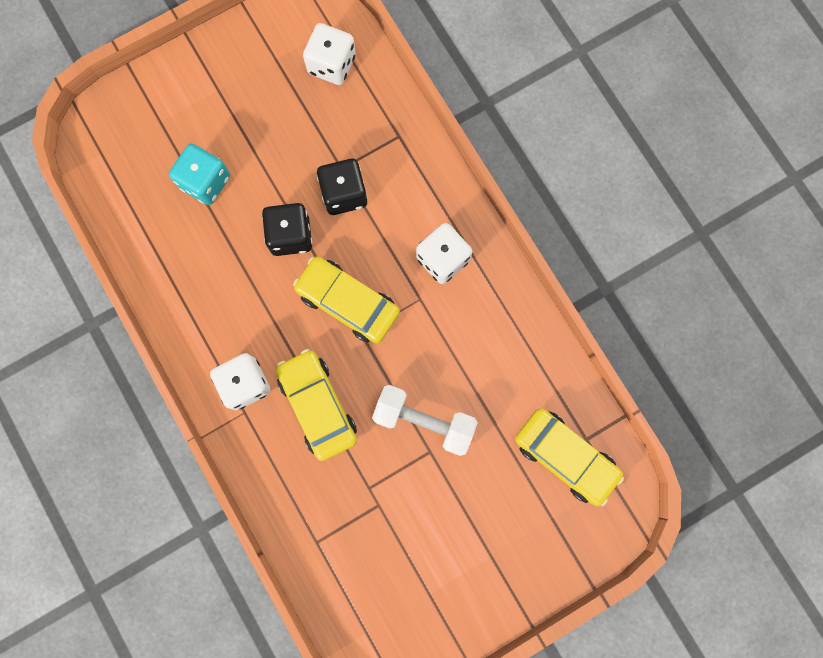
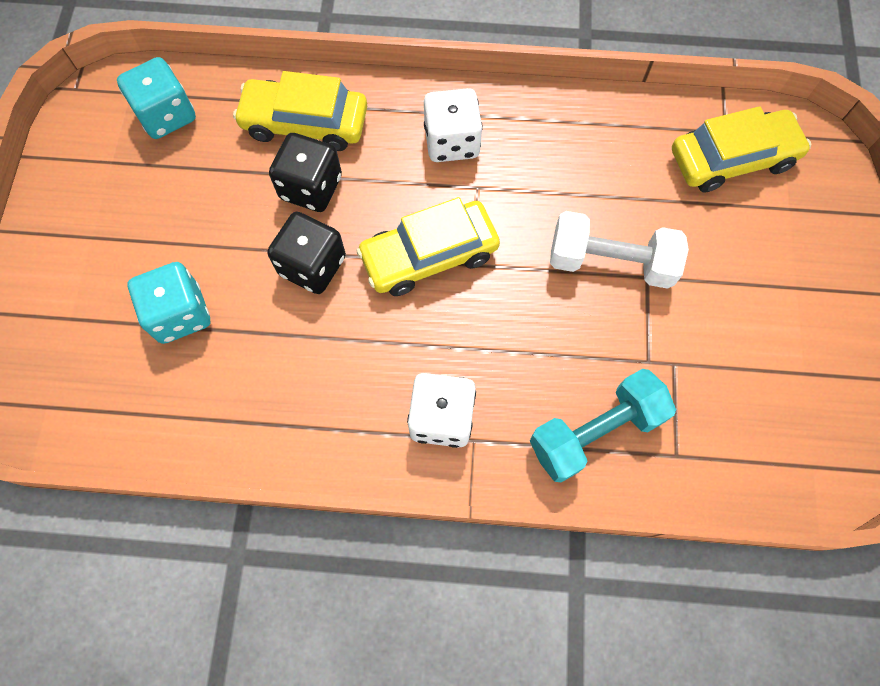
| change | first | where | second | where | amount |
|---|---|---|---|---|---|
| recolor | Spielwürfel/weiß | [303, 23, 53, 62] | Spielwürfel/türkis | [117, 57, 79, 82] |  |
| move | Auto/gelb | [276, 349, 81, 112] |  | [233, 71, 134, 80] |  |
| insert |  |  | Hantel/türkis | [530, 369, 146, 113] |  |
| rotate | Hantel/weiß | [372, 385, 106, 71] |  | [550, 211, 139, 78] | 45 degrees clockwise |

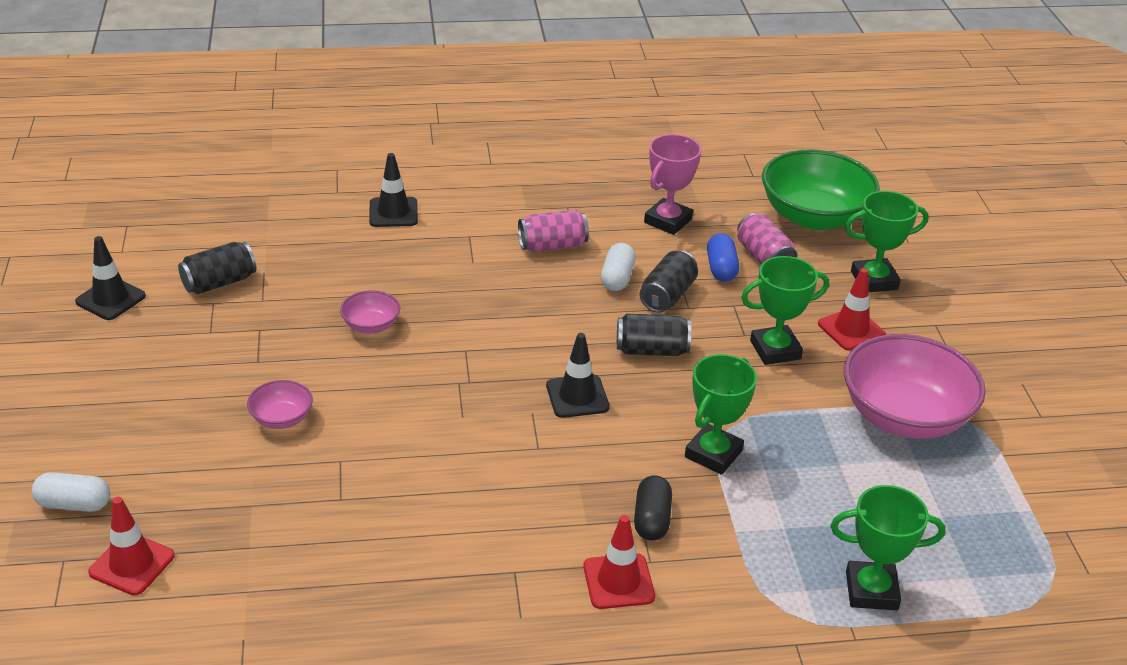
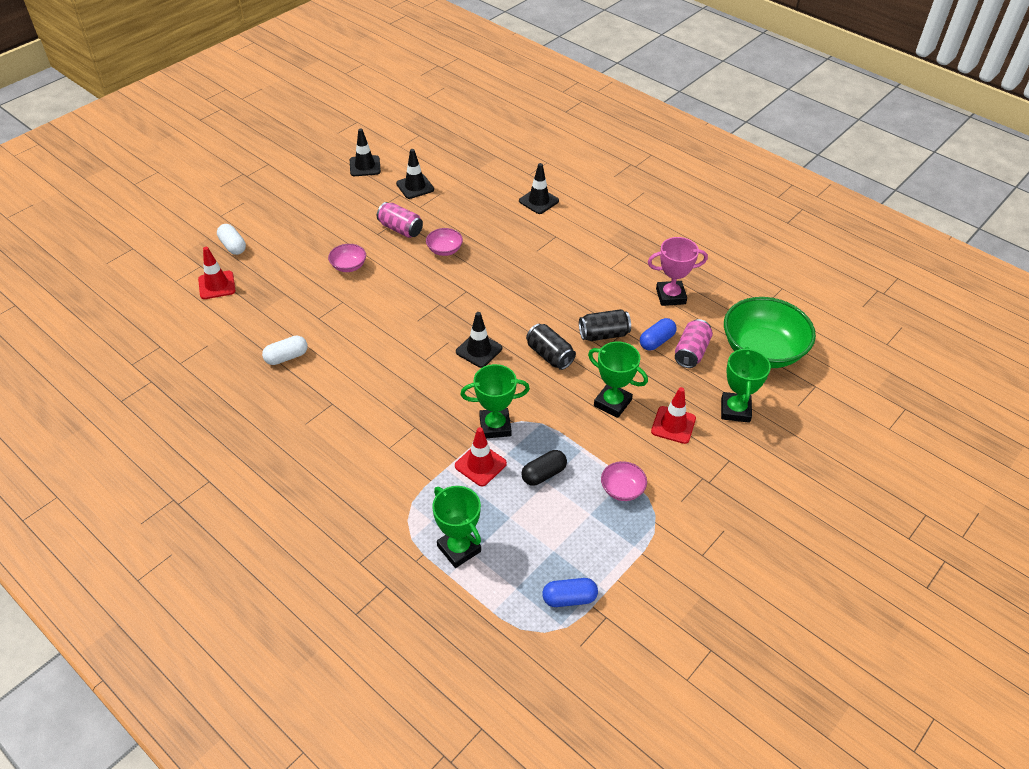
| change | first | where | second | where | amount |
|---|---|---|---|---|---|
| move | Kapsel/weiß | [601, 243, 35, 48] |  | [262, 336, 46, 29] |  |
| move | Dose/rosa | [518, 210, 71, 42] |  | [377, 202, 46, 36] |  |
| replace | Dose/schwarz | [178, 242, 78, 52] | Leitkegel/schwarz | [396, 149, 38, 50] |  |
| move | Leitkegel/rot | [583, 515, 72, 94] |  | [455, 427, 52, 59] |  |
| move | Kapsel/schwarz | [634, 476, 38, 65] |  | [521, 450, 46, 36] |  |
| insert |  |  | Kapsel/blau | [542, 578, 56, 29] |  |
| resize | Schüssel/rosa | [844, 334, 142, 105] |  | [601, 461, 46, 40] | x0.46 |
| rotate | Pokal/grün | [845, 191, 84, 101] |  | [721, 347, 50, 76] | 60 degrees clockwise |

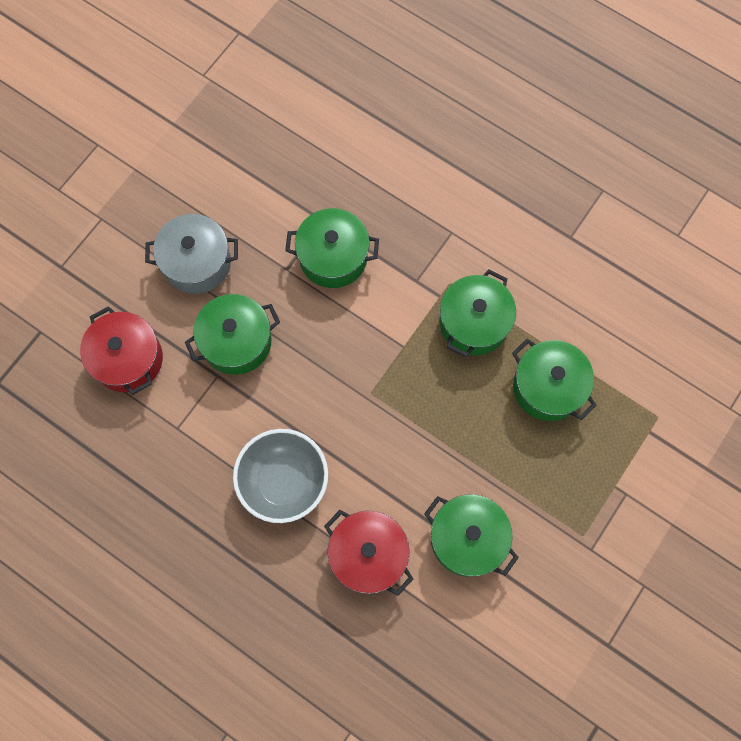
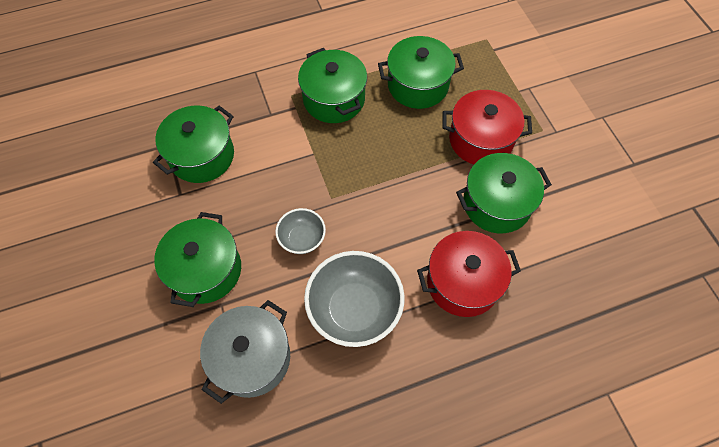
| change | first | where | second | where | amount |
|---|---|---|---|---|---|
| move | Kochtopf/grau | [145, 214, 93, 80] |  | [200, 300, 90, 104] |  |
| insert |  |  | Schüssel/grau | [275, 208, 51, 46] |  |
| move | Kochtopf/rot | [80, 306, 83, 89] |  | [442, 90, 90, 74] |  |

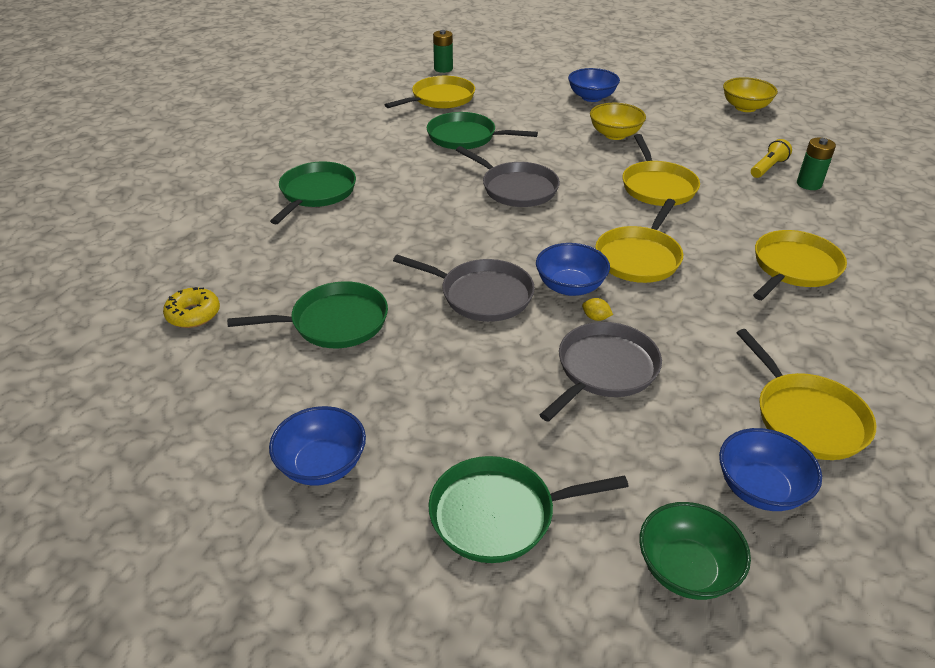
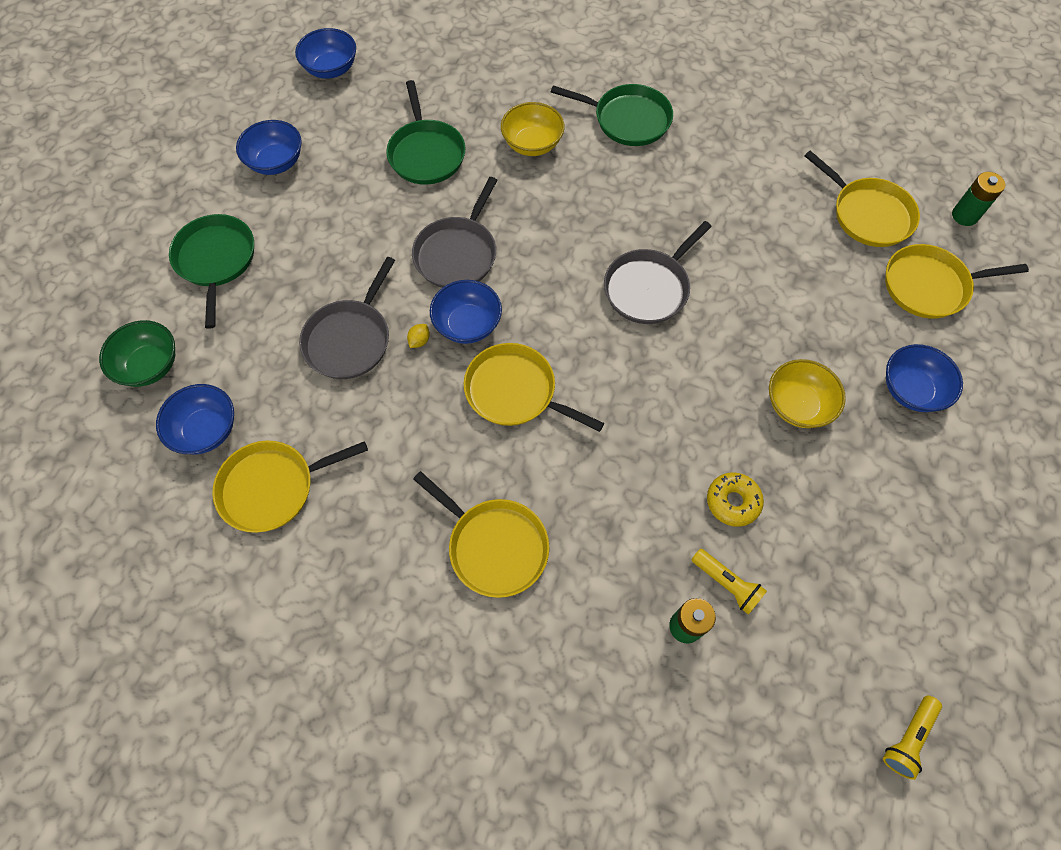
| change | first | where | second | where | amount |
|---|---|---|---|---|---|
| insert |  |  | Schüssel/blau | [295, 28, 61, 51] |  |
| rotate | Pfanne/grau | [540, 322, 122, 100] |  | [299, 257, 96, 122] | 75 degrees clockwise |
| move | Schüssel/gelb | [723, 77, 55, 35] |  | [501, 102, 64, 54] |  |
| move | Donut/gelb | [163, 287, 57, 41] |  | [707, 473, 57, 54] |  |
| insert |  |  | Taschenlampe/gelb | [883, 695, 59, 85] |  |
| move | Pfanne/gelb | [622, 134, 78, 72] |  | [885, 244, 144, 75] |  |
| delete | Pfanne/grün | [427, 112, 111, 38] |  |  |  |

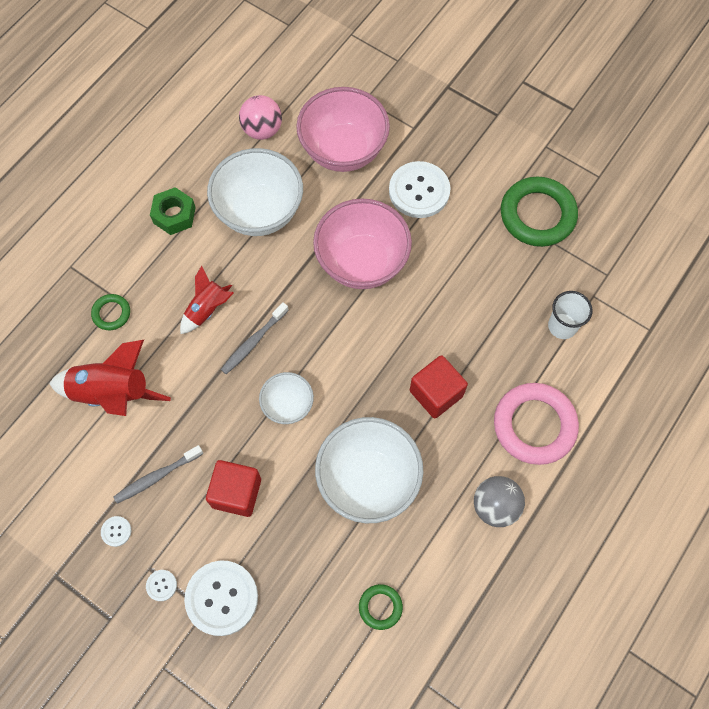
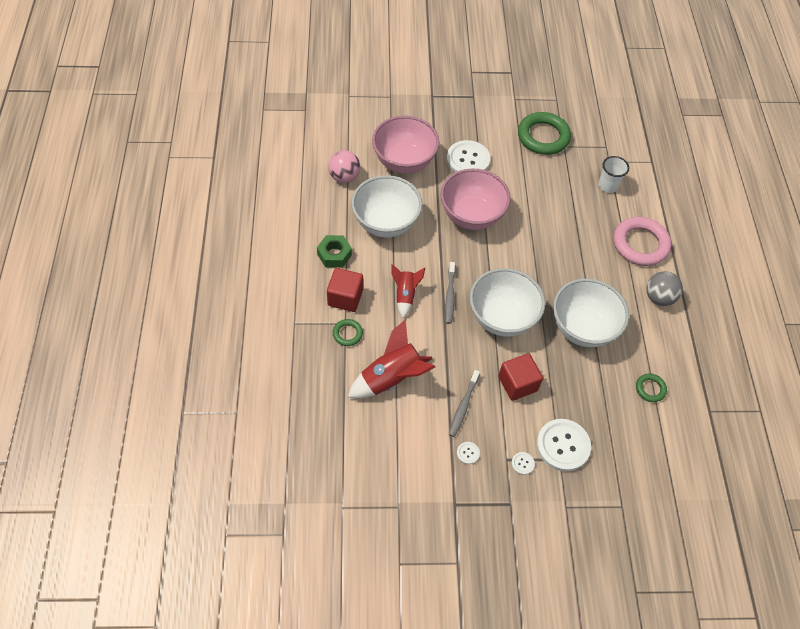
| change | first | where | second | where | amount |
|---|---|---|---|---|---|
| move | Kubus/rot | [410, 355, 58, 63] |  | [327, 268, 36, 44] |  |
| resize | Schüssel/weiß | [259, 372, 55, 52] |  | [470, 268, 75, 68] | x1.88 |

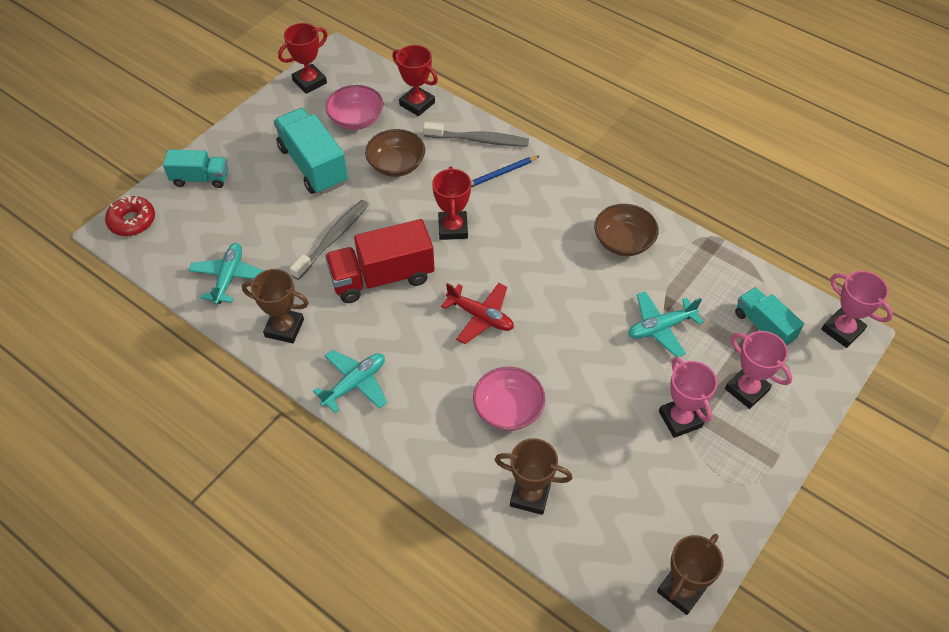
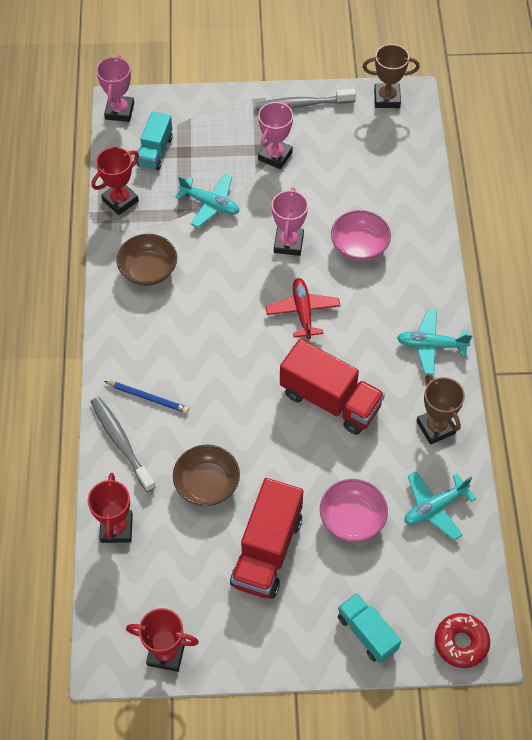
| change | first | where | second | where | amount |
|---|---|---|---|---|---|
| move | Pokal/rot | [432, 166, 39, 74] |  | [91, 147, 48, 68] |  |
| recolor | Lastwagen/türkis | [274, 108, 74, 86] | Lastwagen/rot | [230, 478, 73, 121] |  |
| move | Zahnbürste/grau | [290, 200, 79, 80] |  | [255, 89, 101, 22] |  |
| move | Pokal/rosa | [725, 331, 67, 78] |  | [272, 187, 36, 69] |  |
| move | Schüssel/rosa | [325, 85, 58, 45] |  | [320, 479, 68, 63] |  |
| delete | Pokal/braun | [495, 438, 77, 77] |  |  |  |

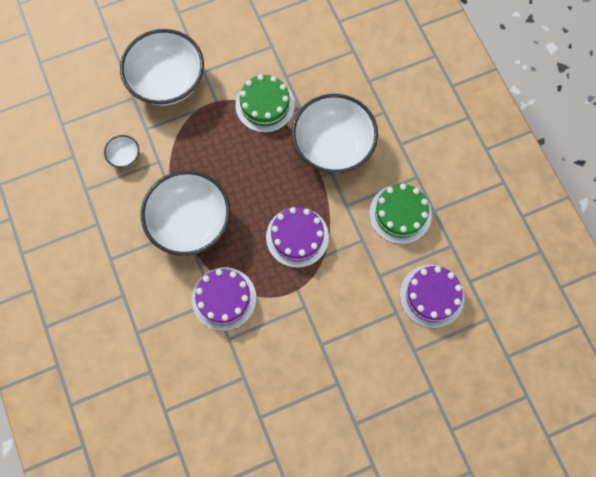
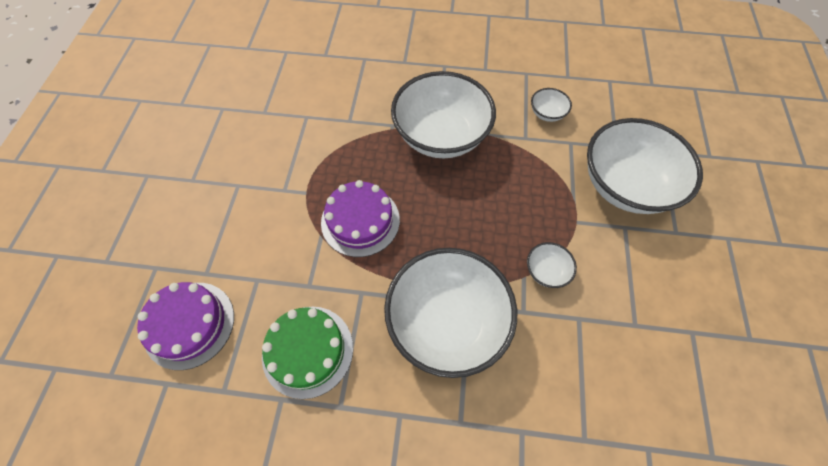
| change | first | where | second | where | amount |
|---|---|---|---|---|---|
| replace | Kuchen/grün | [235, 75, 60, 58] | Schüssel/weiß | [527, 242, 50, 46] |  |
| delete | Kuchen/lila | [192, 267, 64, 64] |  |  |  |

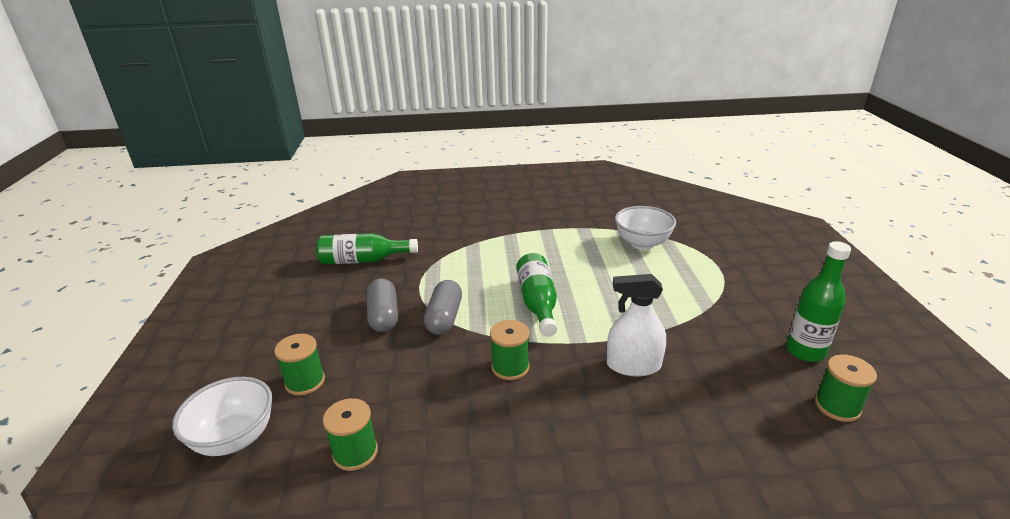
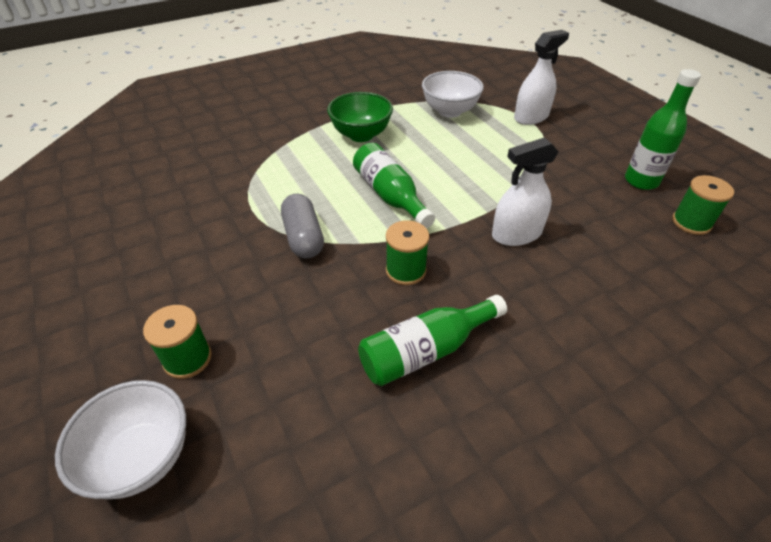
| change | first | where | second | where | amount |
|---|---|---|---|---|---|
| insert |  |  | Schüssel/grün | [327, 92, 66, 50] |  |
| move | Flasche/grün | [317, 233, 101, 32] |  | [358, 295, 149, 91] |  |
| insert |  |  | Sprühflasche/weiß | [514, 30, 55, 95] |  |
| delete | Garnrolle/grün | [323, 398, 55, 73] |  |  |  |
| delete | Kapsel/grau | [367, 278, 31, 54] |  |  |  |

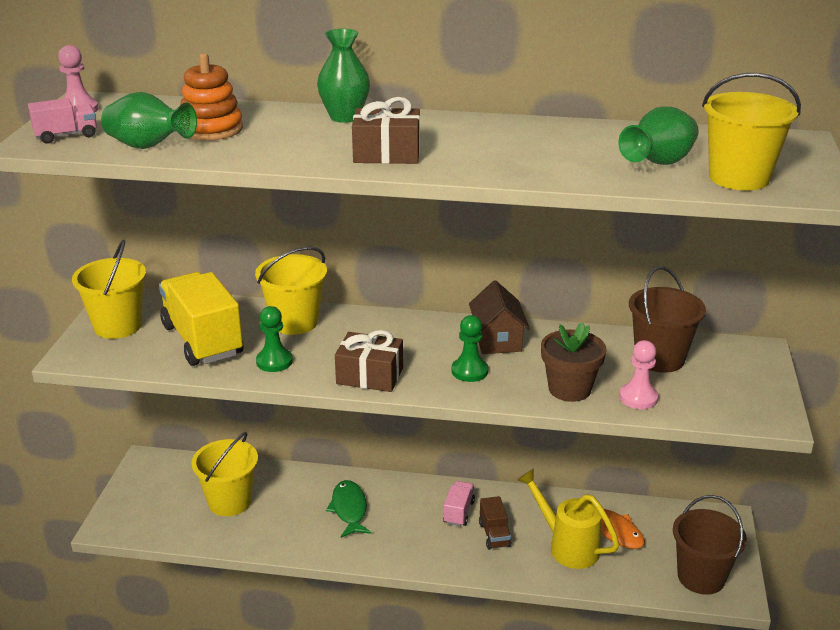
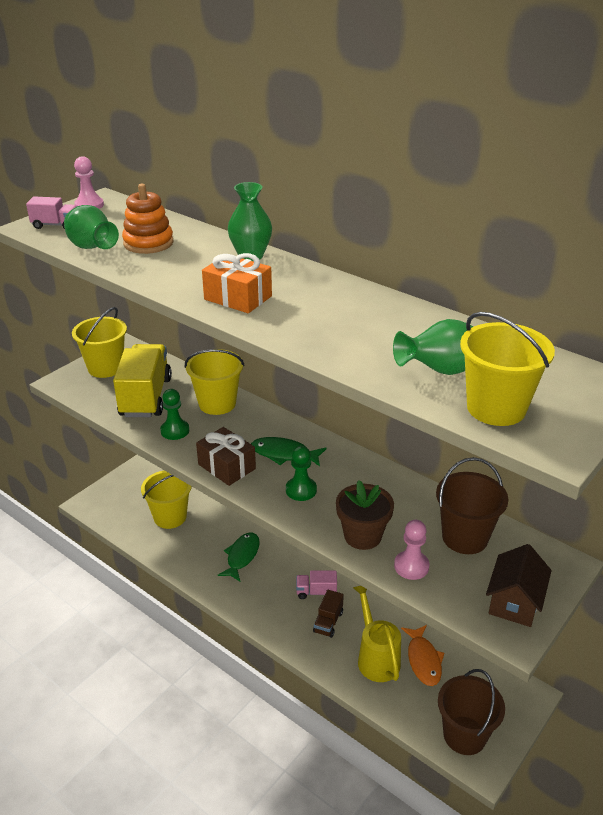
| change | first | where | second | where | amount |
|---|---|---|---|---|---|
| recolor | Geschenk/braun | [352, 97, 68, 67] | Geschenk/orange | [202, 253, 70, 60] |  |
| insert |  |  | Fisch/grün | [251, 437, 76, 29] |  |
| rotate | Lastwagen/rosa | [443, 481, 32, 45] |  | [296, 570, 41, 29] | 135 degrees counterclockwise |
| move | Haus/braun | [469, 280, 61, 74] |  | [486, 544, 66, 83] |  |

